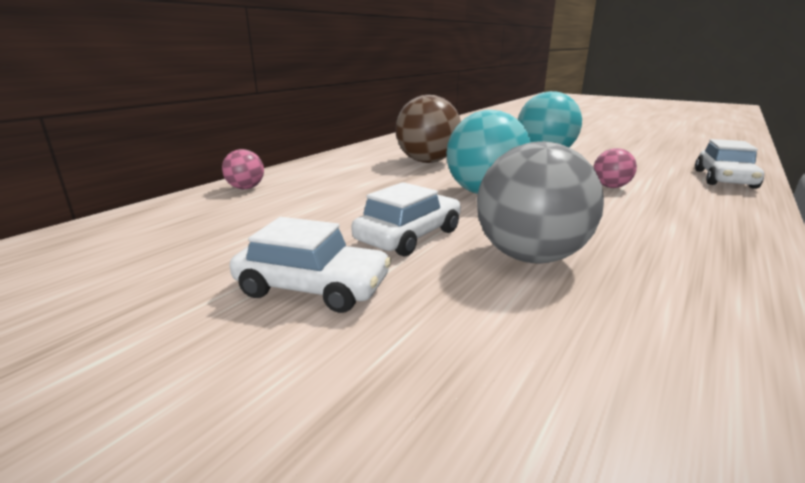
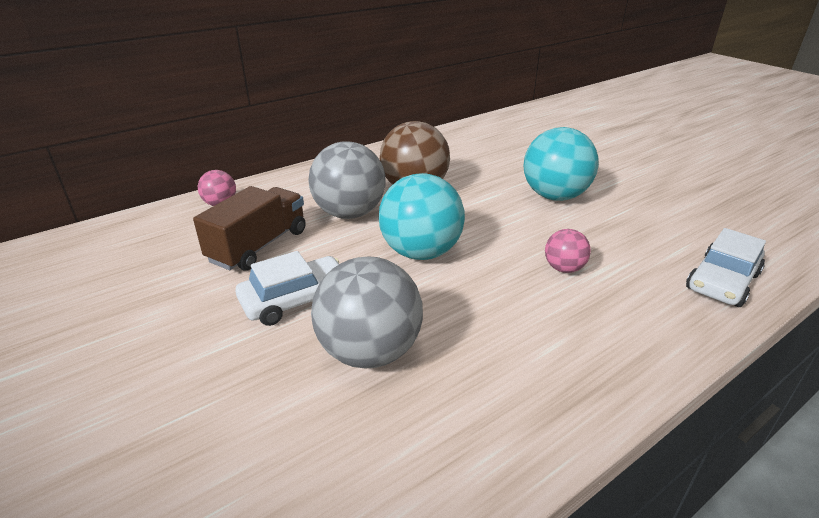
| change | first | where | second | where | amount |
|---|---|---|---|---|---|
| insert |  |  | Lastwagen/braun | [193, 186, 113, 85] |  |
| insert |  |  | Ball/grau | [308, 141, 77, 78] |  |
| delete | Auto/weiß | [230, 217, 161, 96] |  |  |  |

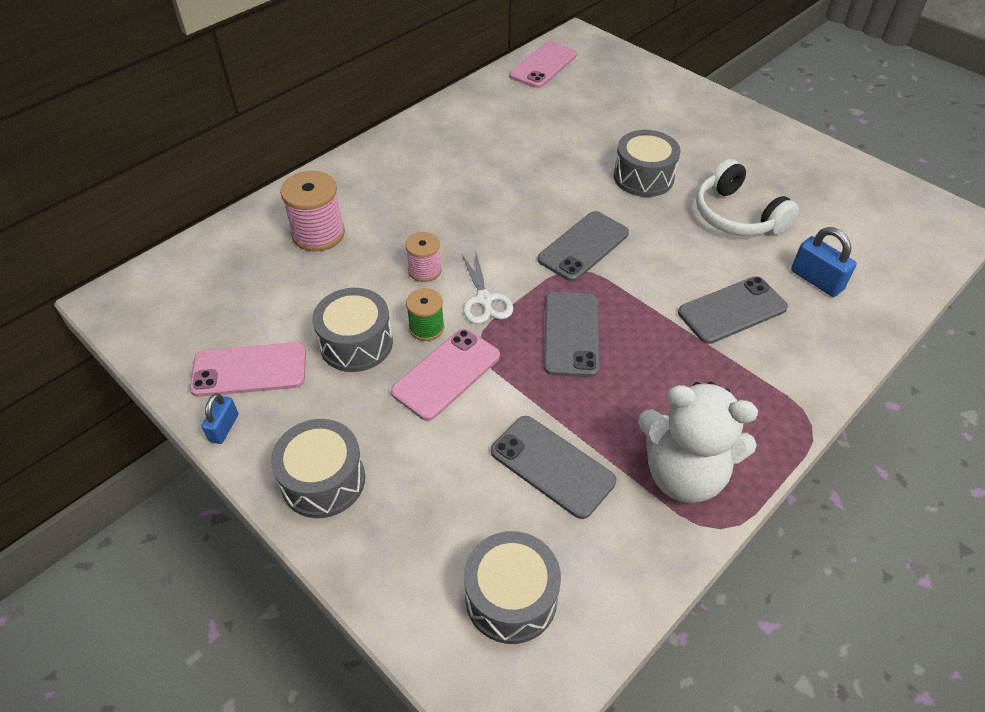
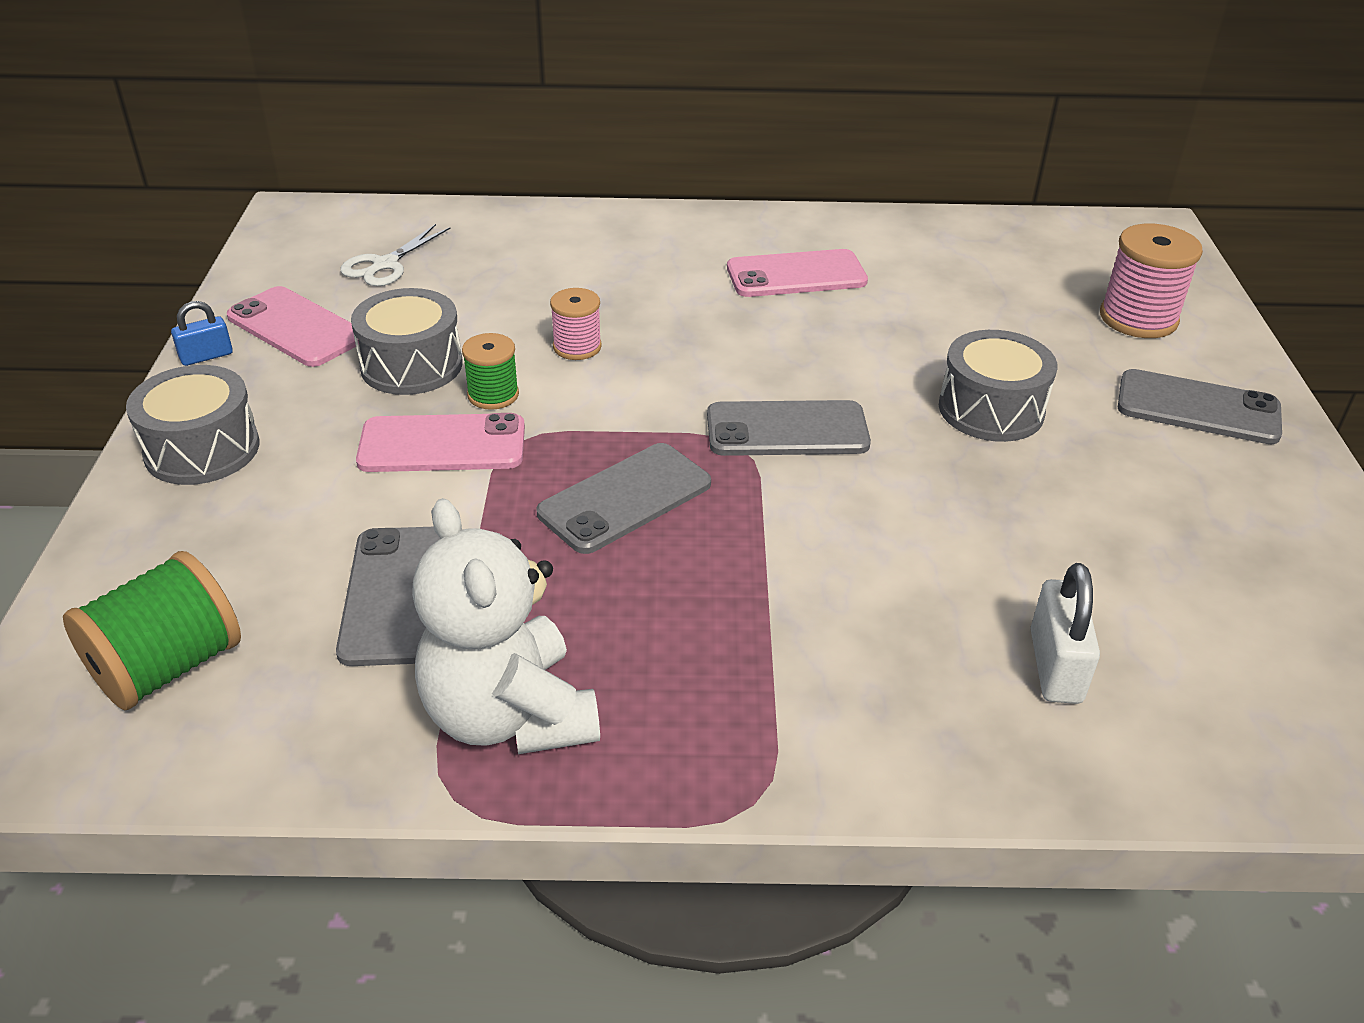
| change | first | where | second | where | amount |
|---|---|---|---|---|---|
| replace | Trommel/grau | [464, 531, 97, 113] | Garnrolle/grün | [63, 551, 178, 159] |  |
| move | Schere/weiß | [461, 253, 52, 71] |  | [340, 224, 110, 62] |  |
| move | Handy/rosa | [509, 41, 68, 47] |  | [727, 249, 141, 48] |  |
| recolor | Vorhängeschloss/blau | [791, 227, 66, 70] | Vorhängeschloss/weiß | [1031, 563, 69, 141] |  |
| move | Garnrolle/rosa | [280, 171, 65, 80] |  | [1100, 224, 103, 114] |  |
| move | Handy/grau | [678, 276, 110, 68] |  | [1118, 369, 164, 75] |  |
| delete | Kopfhörer/weiß | [696, 159, 103, 77] |  |  |  |

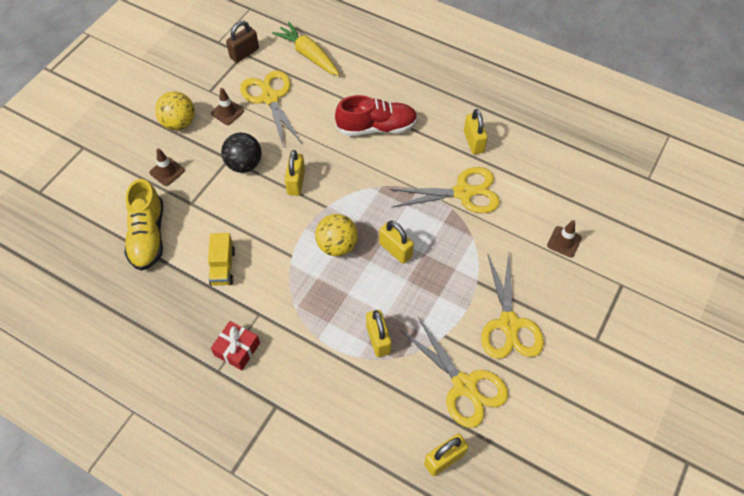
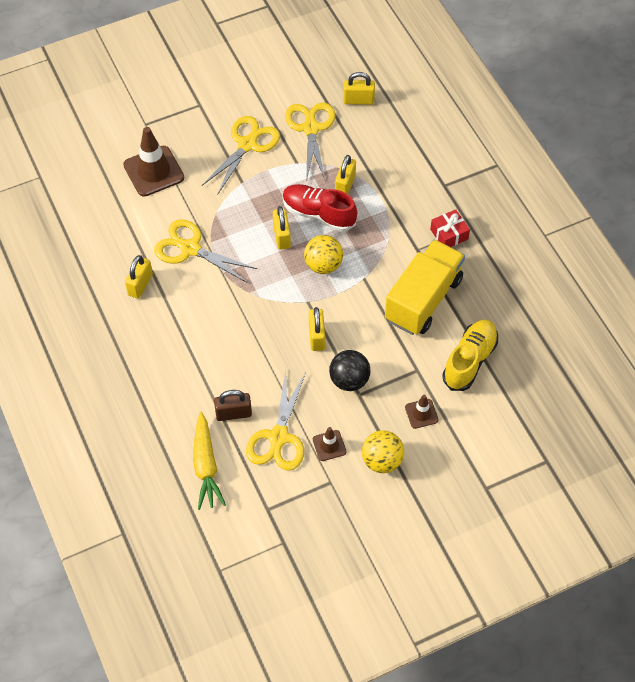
| change | first | where | second | where | amount |
|---|---|---|---|---|---|
| resize | Leitkegel/braun | [547, 220, 35, 37] |  | [123, 127, 61, 70] | x1.95 |
| move | Vorhängeschloss/braun | [226, 21, 33, 42] |  | [214, 390, 38, 31] |  |
| move | Schuh/rot | [335, 95, 83, 41] |  | [282, 184, 75, 48] |  |
| rotate | Vorhängeschloss/gelb | [285, 150, 20, 46] |  | [309, 307, 16, 44] | 45 degrees counterclockwise |
| resize | Lastwagen/gelb | [208, 233, 27, 53] |  | [385, 240, 80, 95] | x2.09 |

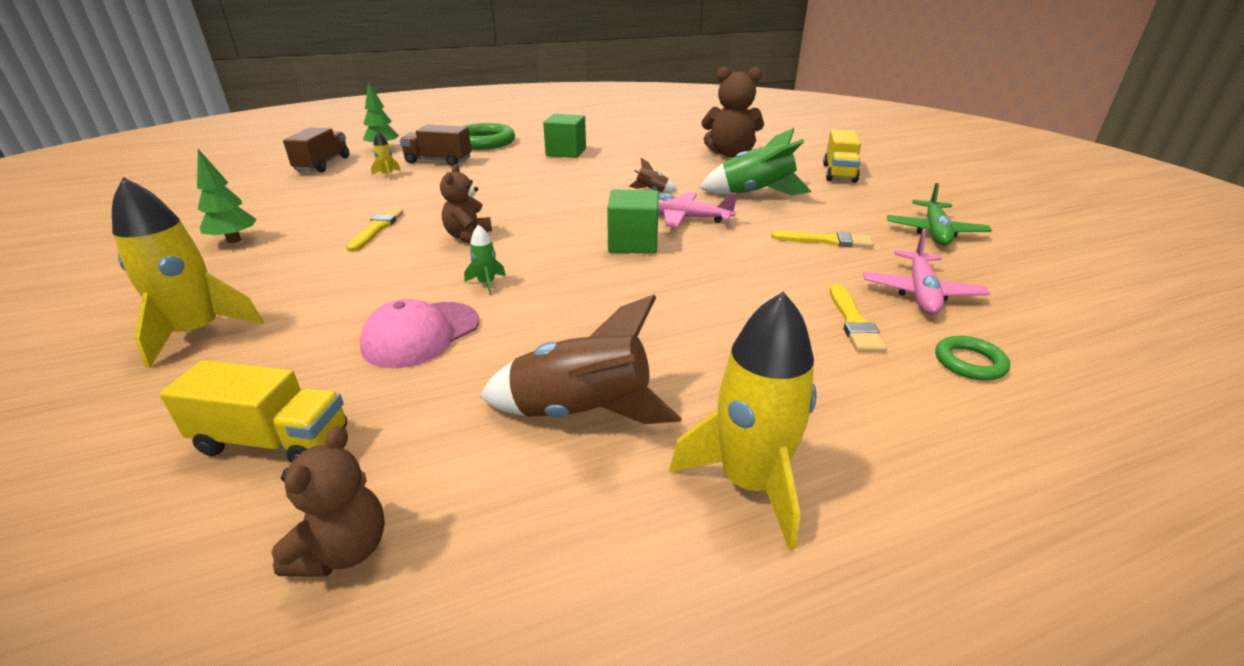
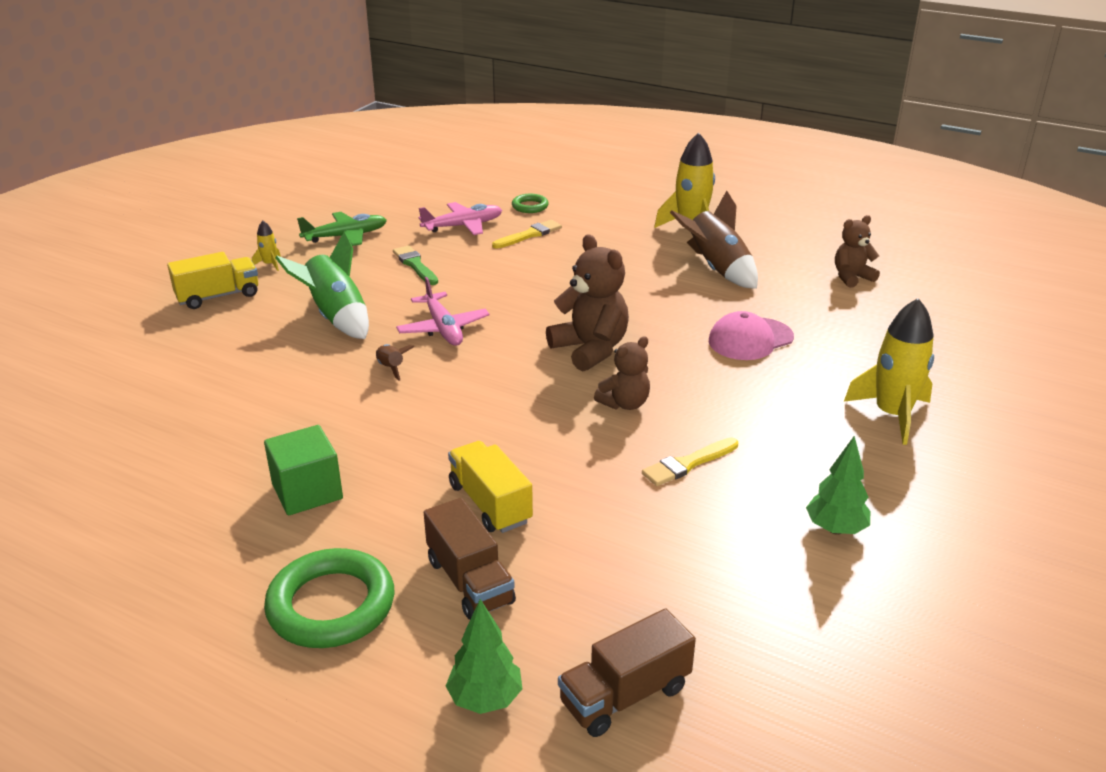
| change | first | where | second | where | amount |
|---|---|---|---|---|---|
| move | Rakete/gelb | [371, 132, 30, 48] |  | [252, 221, 29, 50] |  |
| recolor | Pinsel/gelb | [771, 231, 103, 17] | Pinsel/grün | [393, 245, 45, 40] |  |
| move | Lastwagen/gelb | [159, 360, 188, 103] |  | [448, 441, 85, 92] |  |
| move | Teddybär/braun | [701, 66, 63, 91] |  | [546, 234, 83, 137] |  |
| rotate | Kappe/rosa | [360, 299, 119, 69] |  | [709, 311, 85, 49] | 150 degrees clockwise |
| delete | Rakete/grün | [464, 224, 42, 71] |  |  |  |
| delete | Kubus/grün | [607, 189, 52, 65] |  |  |  |

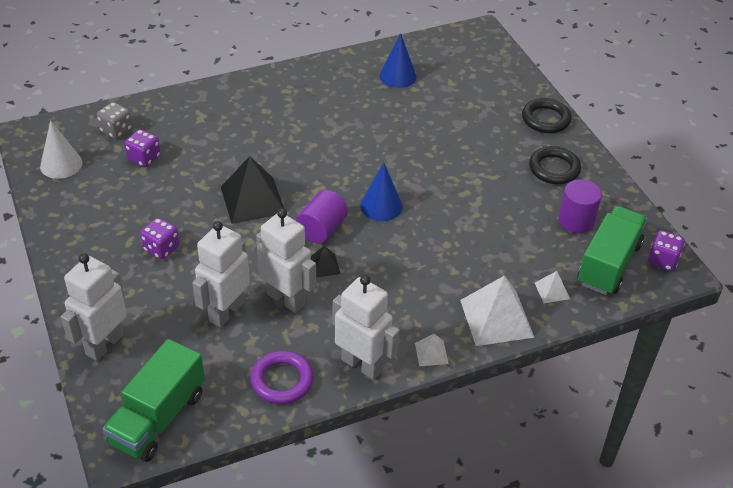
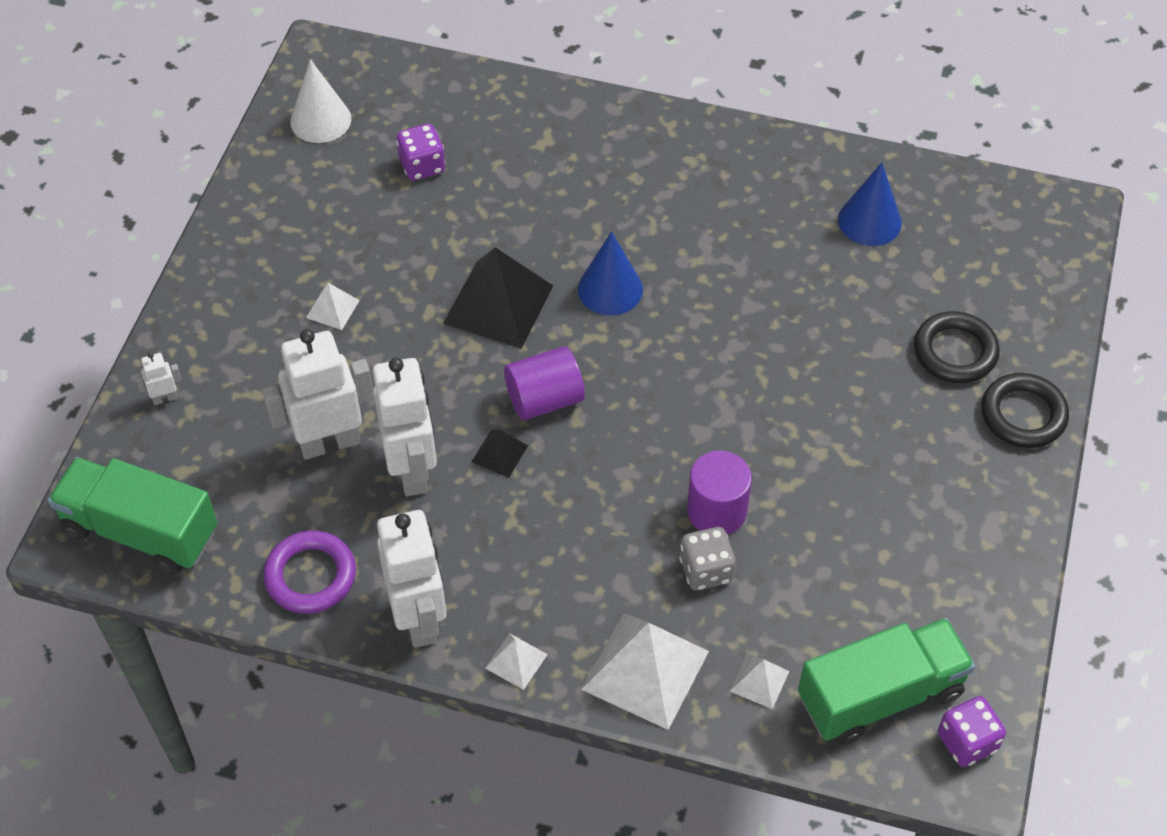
| change | first | where | second | where | amount |
|---|---|---|---|---|---|
| rotate | Lastwagen/grün | [103, 339, 102, 123] |  | [48, 457, 169, 117] | 45 degrees clockwise |
| resize | Roboter/weiß | [61, 253, 66, 108] |  | [135, 352, 47, 53] | x0.42 |
| replace | Spielwürfel/lila | [140, 218, 39, 42] | Pyramide/weiß | [306, 283, 54, 47] |  |
| move | Kegel/blau | [360, 163, 43, 58] |  | [578, 231, 65, 85] |  |
| move | Spielwürfel/grau | [97, 102, 35, 37] |  | [679, 527, 57, 63] |  |
| move | Vollzylinder/lila | [558, 179, 44, 54] |  | [687, 451, 65, 84] |  |
| move | Ring/schwarz | [529, 146, 52, 38] |  | [914, 311, 86, 72] |  |

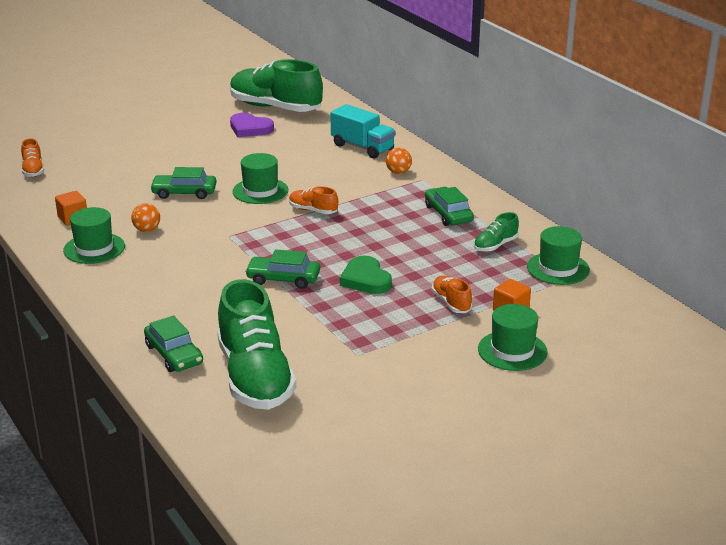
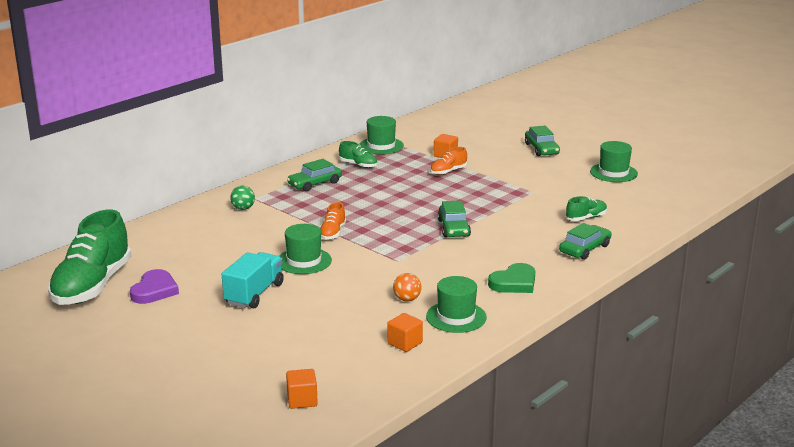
| change | first | where | second | where | amount |
|---|---|---|---|---|---|
| move | Lastwagen/türkis | [331, 104, 64, 54] |  | [222, 252, 62, 56] |  |
| recolor | Ball/orange | [386, 148, 26, 26] | Ball/grün | [230, 186, 25, 24] |  |
| replace | Schuh/orange | [21, 138, 23, 39] | Kubus/orange | [286, 369, 32, 40] |  |
| move | Herz/grün | [340, 256, 52, 38] |  | [488, 263, 47, 30] |  |
| move | Auto/grün | [150, 167, 67, 32] |  | [525, 126, 35, 30] |  |
| resize | Schuh/grün | [217, 279, 79, 131] |  | [566, 196, 41, 25] | x0.44 |
| move | Hut/grün | [478, 304, 70, 67] |  | [590, 141, 48, 41] |  |

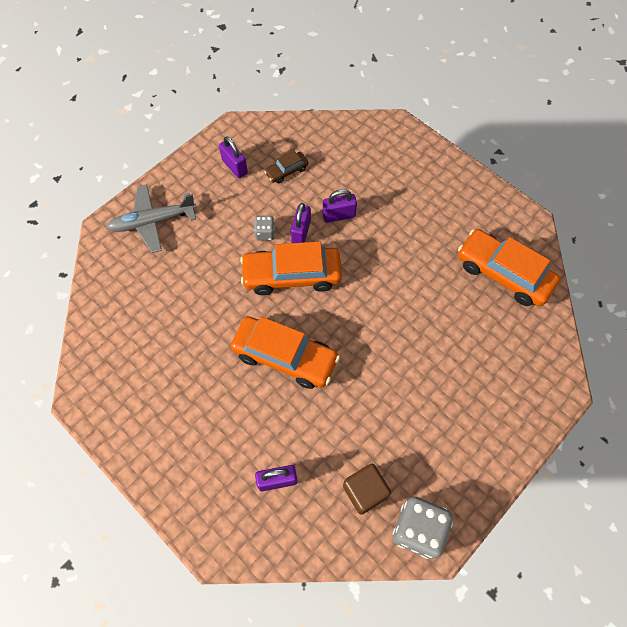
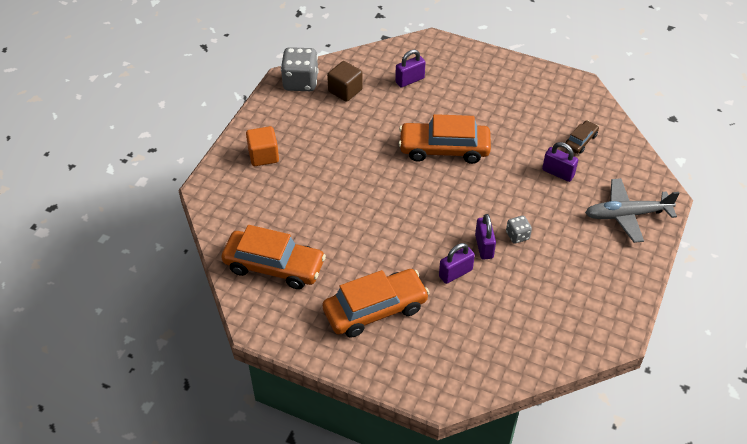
| change | first | where | second | where | amount |
|---|---|---|---|---|---|
| insert |  |  | Kubus/orange | [246, 126, 33, 40] |  |
| move | Auto/orange | [240, 242, 102, 53] |  | [323, 269, 106, 68] |  |
| move | Vorhängeschloss/lila | [219, 136, 29, 42] |  | [542, 142, 36, 40] |  |
| move | Auto/braun | [264, 150, 44, 34] |  | [565, 120, 34, 34] |  |
| rotate | Flugzeug/grau | [106, 184, 91, 69] |  | [585, 178, 95, 65] | 150 degrees counterclockwise |

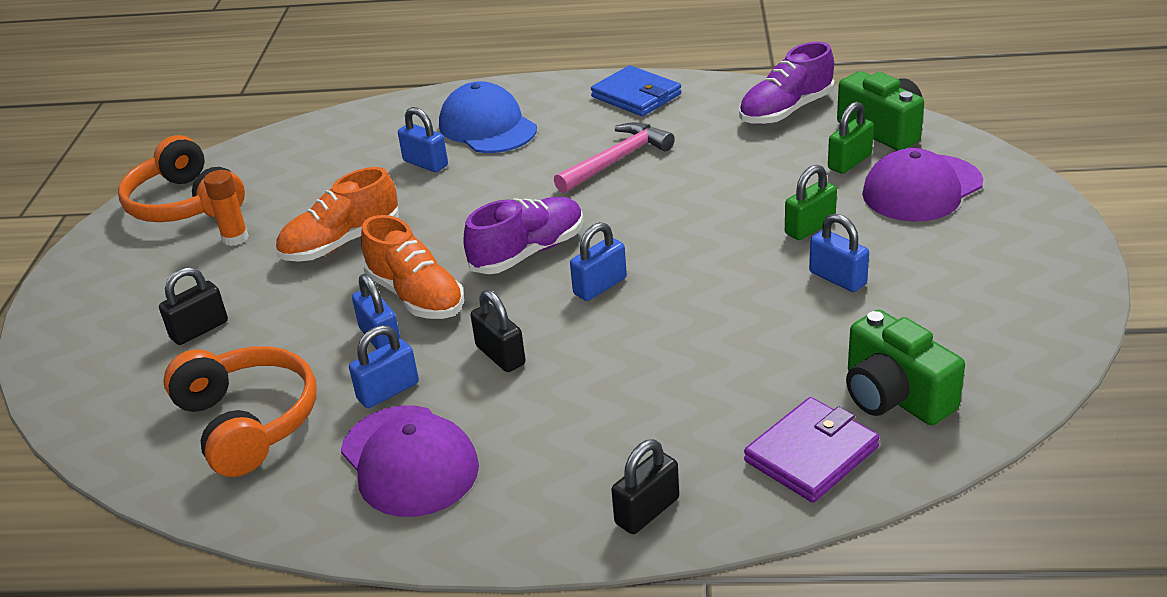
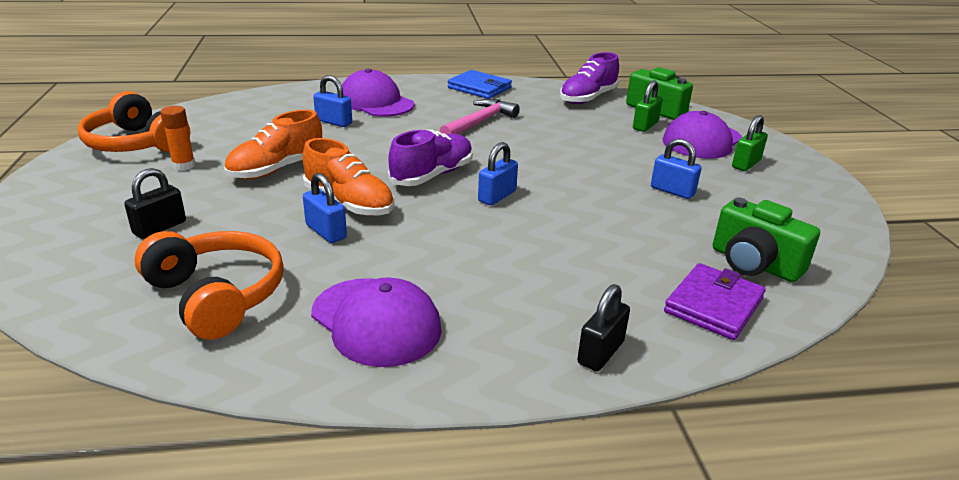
| change | first | where | second | where | amount |
|---|---|---|---|---|---|
| recolor | Kappe/blau | [439, 81, 98, 72] | Kappe/lila | [342, 69, 72, 48] |  |
| move | Vorhängeschloss/grün | [785, 165, 52, 75] |  | [732, 115, 36, 56] |  |
| delete | Vorhängeschloss/blau | [349, 325, 70, 83] |  |  |  |
| delete | Vorhängeschloss/schwarz | [470, 290, 55, 82] |  |  |  |

